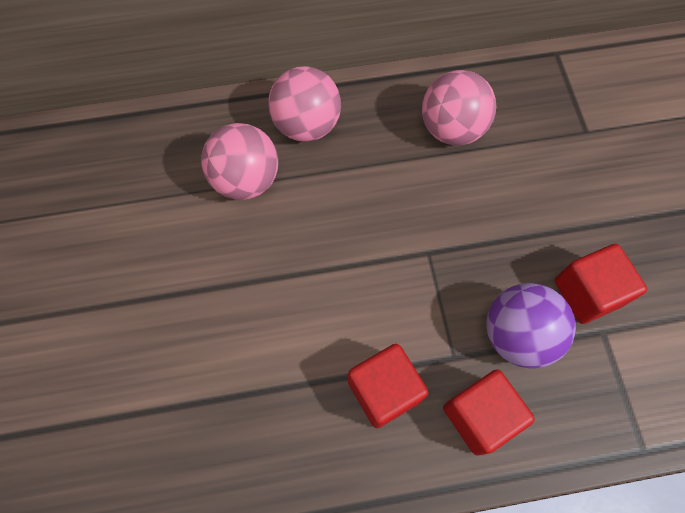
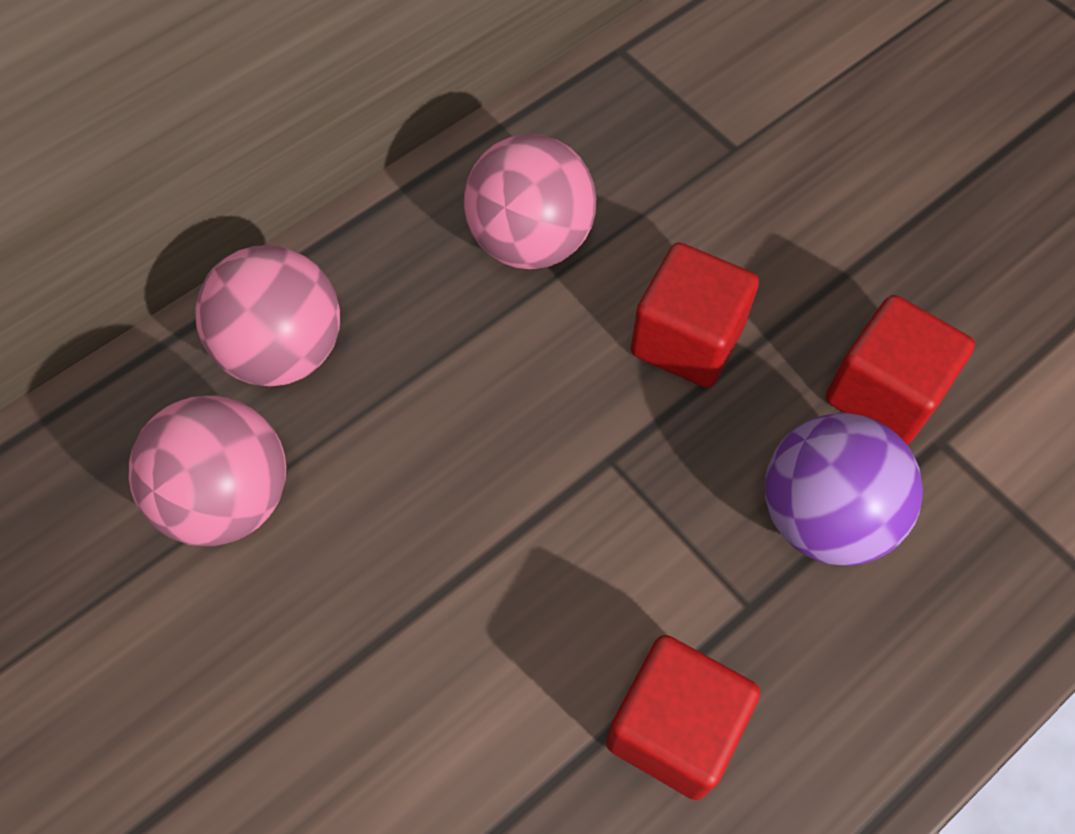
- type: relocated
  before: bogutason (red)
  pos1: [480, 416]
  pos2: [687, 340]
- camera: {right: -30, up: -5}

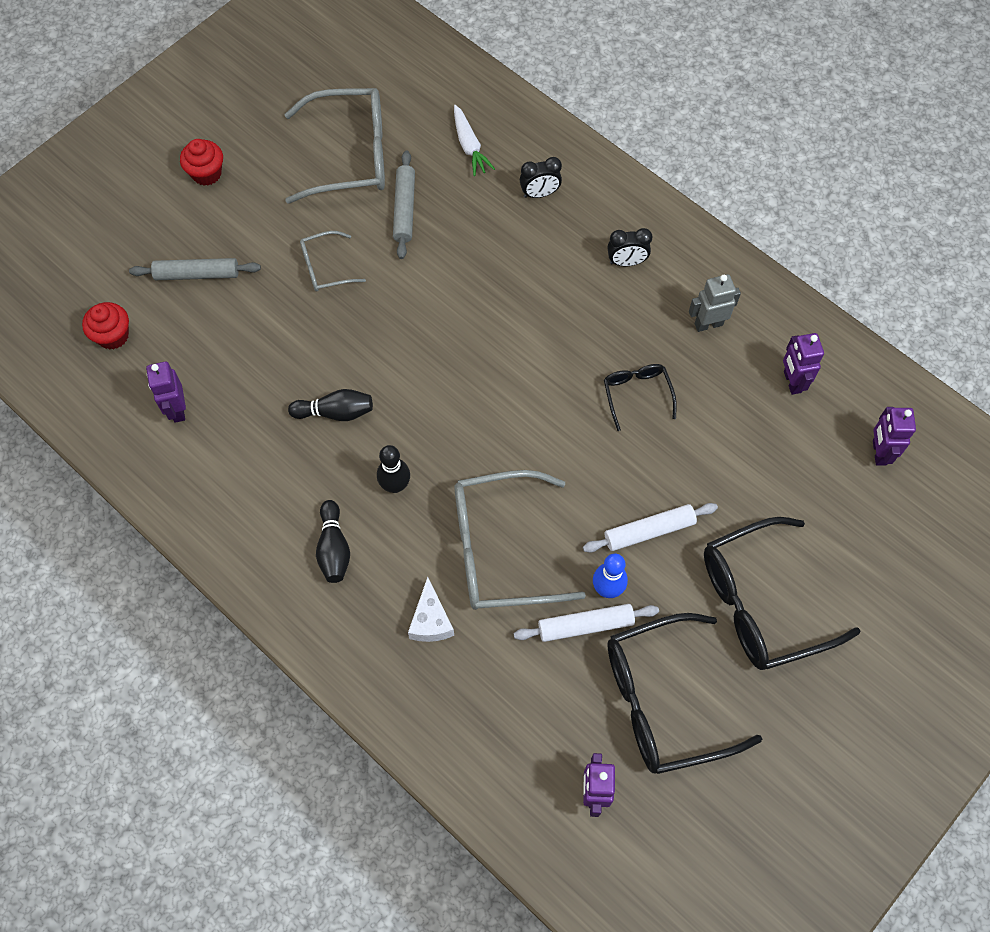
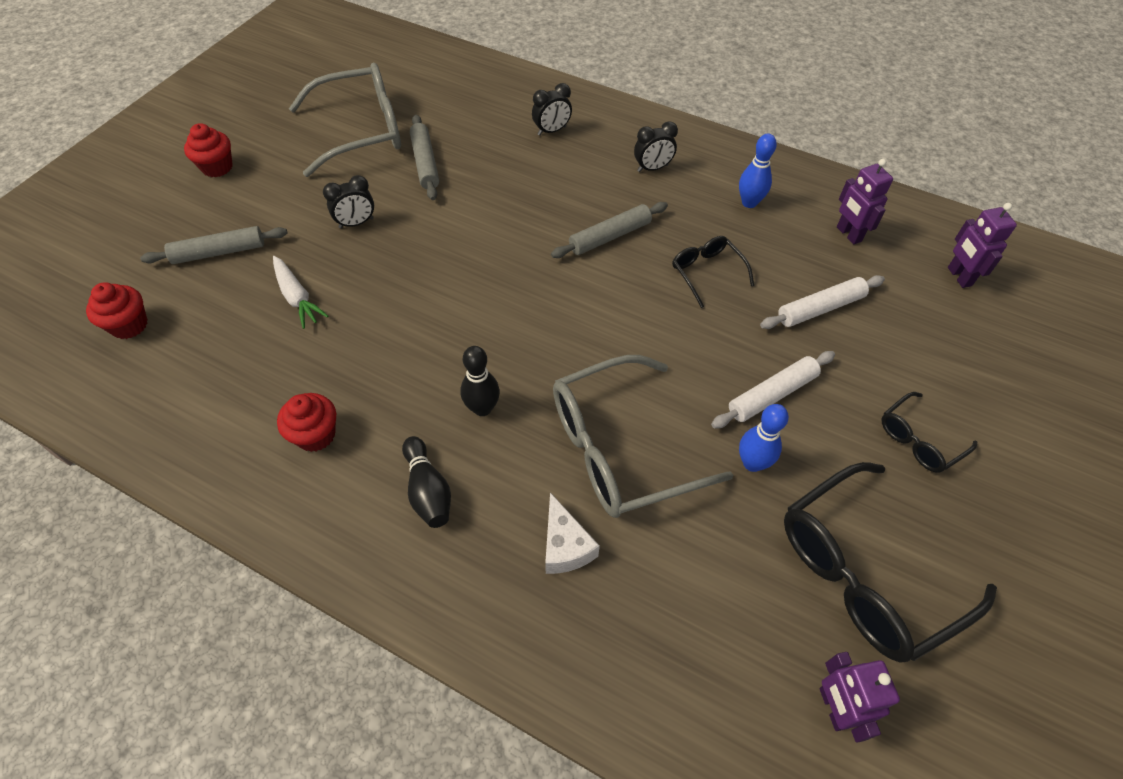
- type: missing
  before: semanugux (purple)
  pos1: [177, 409]
- type: missing
  before: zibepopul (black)
  pos1: [335, 412]
- type: appeared
  after: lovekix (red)
  pos2: [316, 435]
- type: appeared
  after: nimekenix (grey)
  pos2: [610, 236]
- type: relocated
  before: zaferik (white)
  pos1: [469, 146]
  pos2: [297, 297]
- type: relocated
  before: nimekenix (white)
  pos1: [585, 625]
  pos2: [820, 308]
- type: exchanged
  before: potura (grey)
  after: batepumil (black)
  pos1: [325, 268]
  pos2: [356, 223]
- type: exchanged
  before: semanugux (grey)
  after: zibepopul (blue)
  pos1: [708, 324]
  pos2: [749, 202]
- type: size
  before: potura (black)
  pos1: [760, 603]
  pos2: [919, 440]
  scale: 0.5
- camera: {right: -15, up: -10}

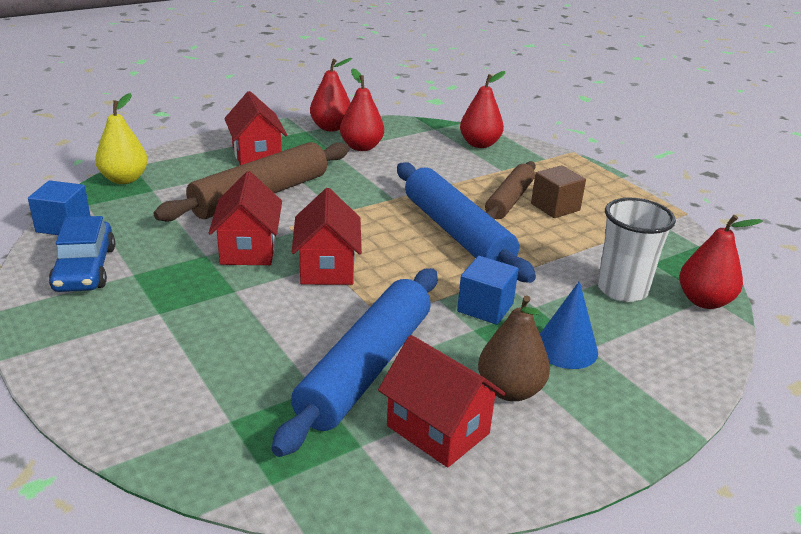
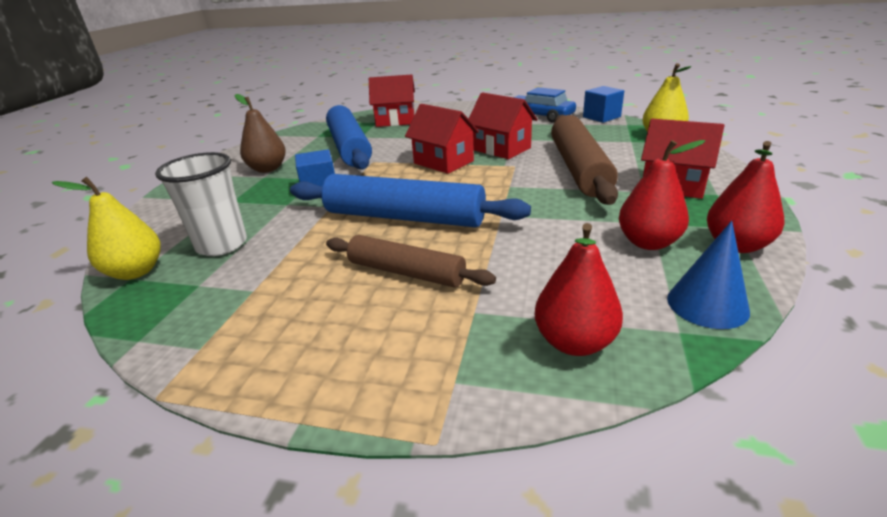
- type: missing
  before: bogutason (brown)
  pos1: [555, 207]
- type: relocated
  before: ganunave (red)
  pos1: [438, 429]
  pos2: [395, 121]
- type: relocated
  before: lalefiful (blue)
  pos1: [566, 348]
  pos2: [707, 304]
- type: colour
  before: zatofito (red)
  after: zatofito (yellow)
  pos1: [704, 301]
  pos2: [136, 272]
- type: spun
  before: nimekenix (brown)
  pos1: [509, 200]
  pos2: [406, 272]
  turn: -45
- camera: {right: 140, up: 0}

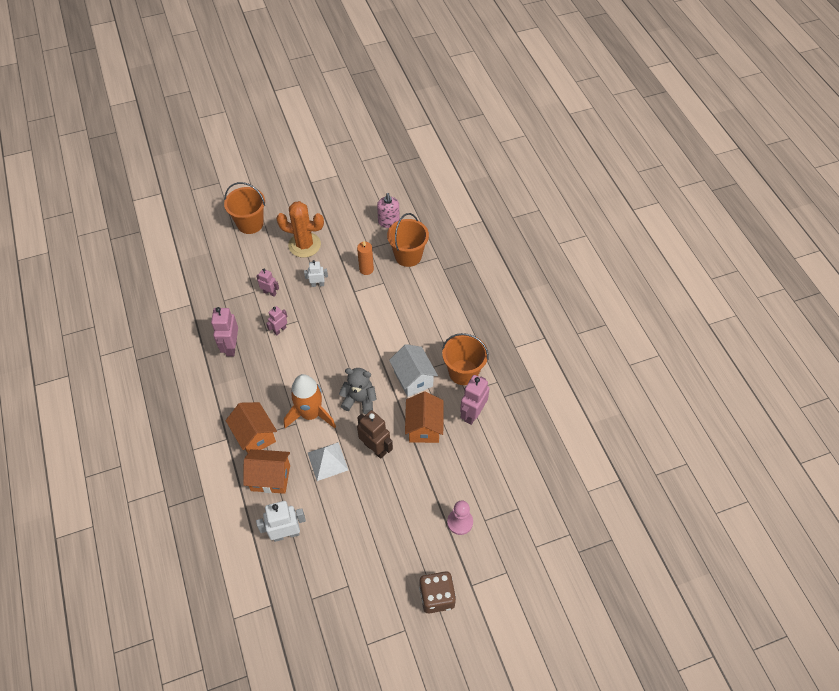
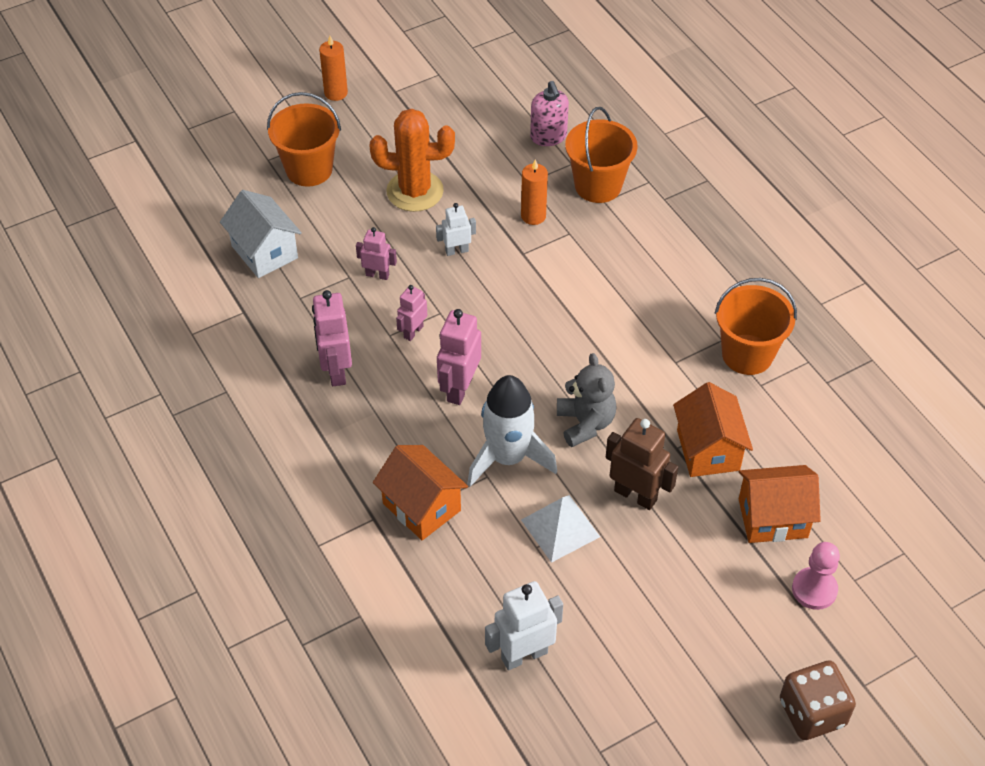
- type: appeared
  after: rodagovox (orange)
  pos2: [336, 93]
- type: relocated
  before: ganunave (orange)
  pos1: [270, 478]
  pos2: [773, 518]
- type: relocated
  before: ganunave (white)
  pos1: [413, 379]
  pos2: [264, 252]
- type: relocated
  before: semanugux (pink)
  pos1: [472, 414]
  pos2: [459, 388]
- type: colour
  before: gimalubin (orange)
  after: gimalubin (white)
  pos1: [310, 414]
  pos2: [508, 458]
- type: spun
  before: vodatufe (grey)
  pos1: [359, 400]
  pos2: [585, 423]
  turn: 75
- camera: {right: -10, up: -5}

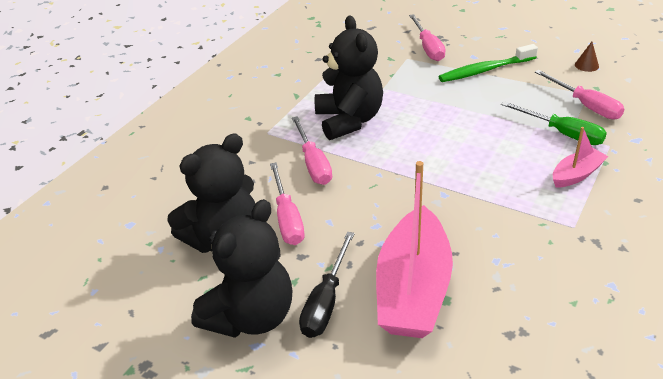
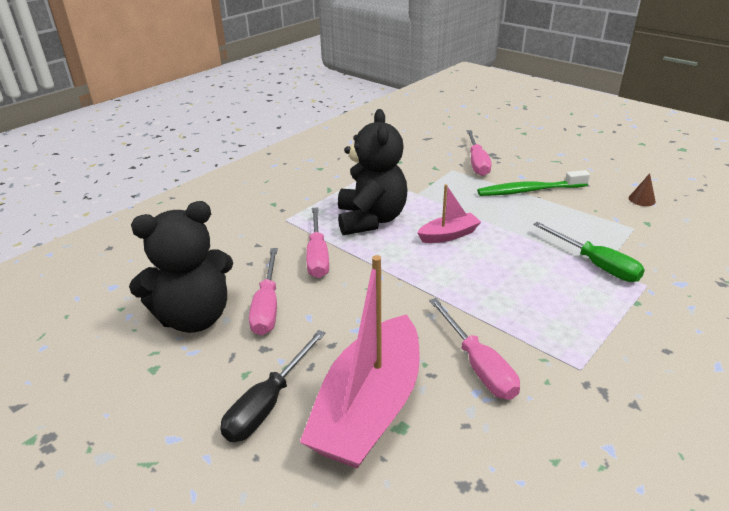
- type: missing
  before: vodatufe (black)
  pos1: [251, 316]
- type: relocated
  before: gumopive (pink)
  pos1: [585, 105]
  pos2: [478, 365]
- type: relocated
  before: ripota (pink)
  pos1: [576, 174]
  pos2: [448, 235]
- camera: {right: 10, up: -5}

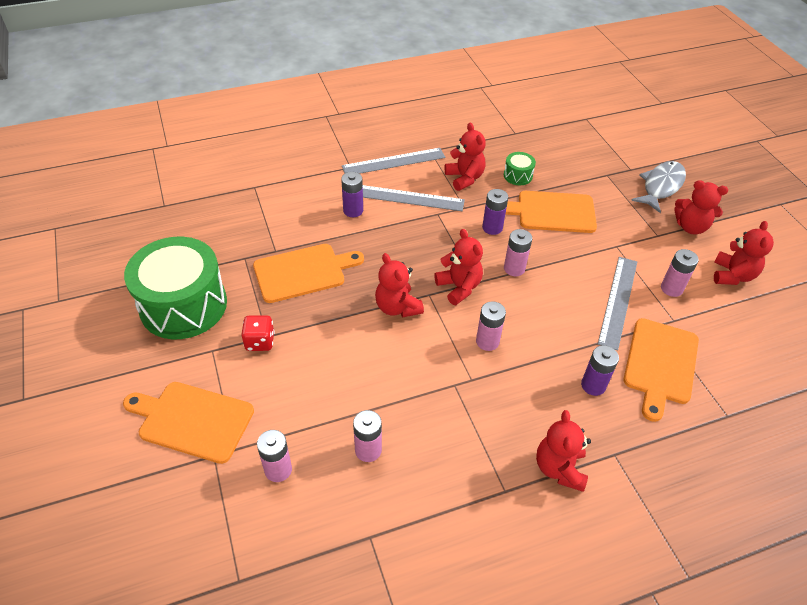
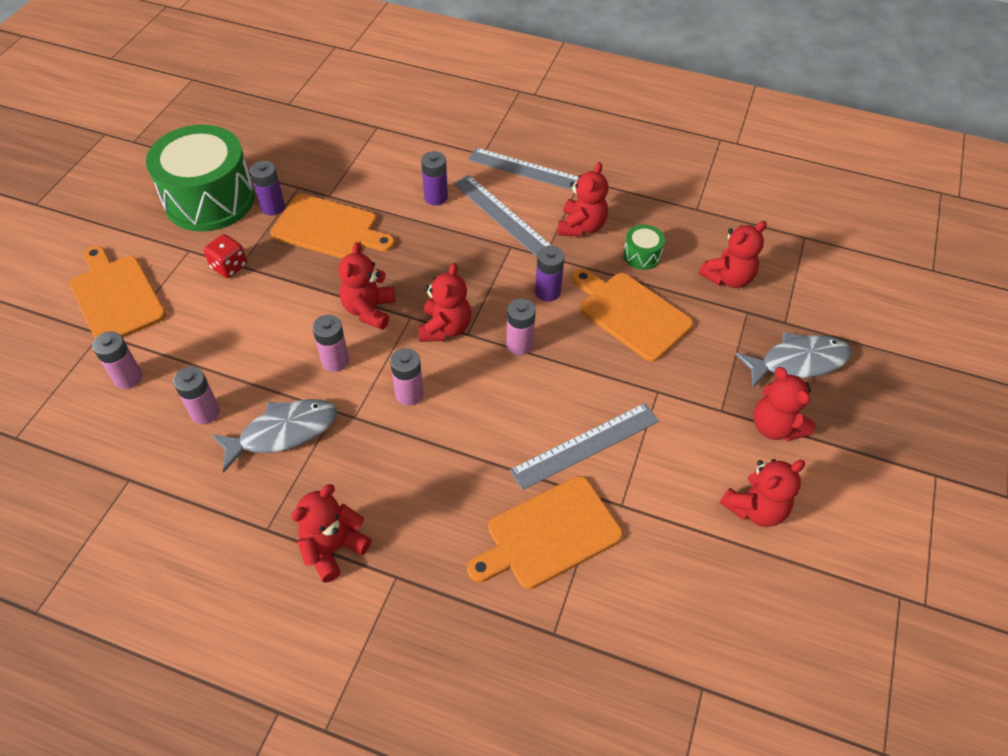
- type: appeared
  after: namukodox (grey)
  pos2: [283, 432]
- type: appeared
  after: vodatufe (red)
  pos2: [728, 278]
- type: relocated
  before: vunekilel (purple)
  pos1: [593, 385]
  pos2: [273, 207]
- type: relocated
  before: vunekilel (pink)
  pos1: [671, 288]
  pos2: [335, 361]
- camera: {right: 40, up: 5}

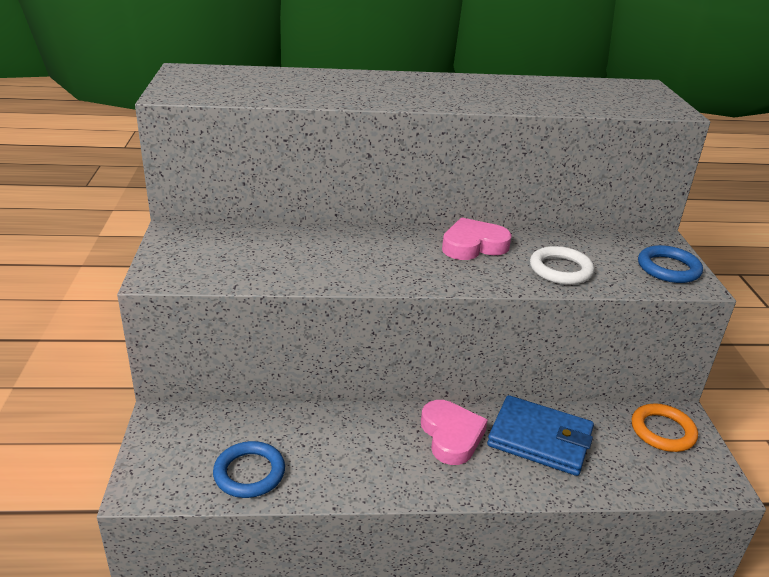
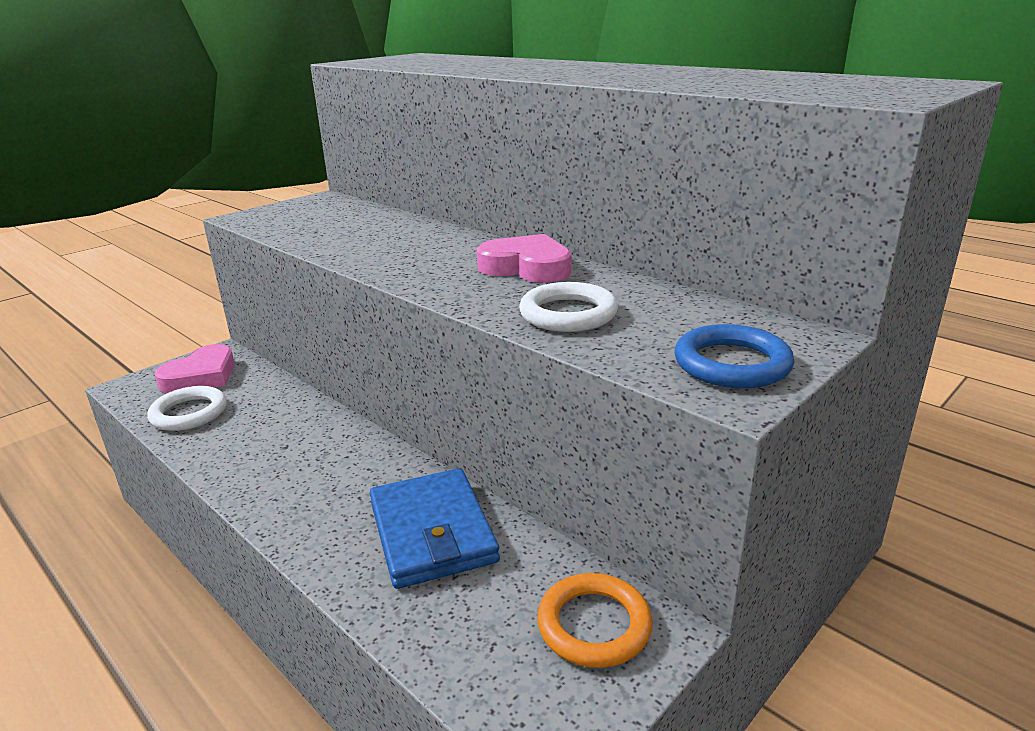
- type: relocated
  before: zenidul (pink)
  pos1: [451, 436]
  pos2: [201, 376]
- type: colour
  before: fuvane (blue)
  after: fuvane (white)
  pos1: [249, 473]
  pos2: [189, 413]
- camera: {right: 50, up: -5}

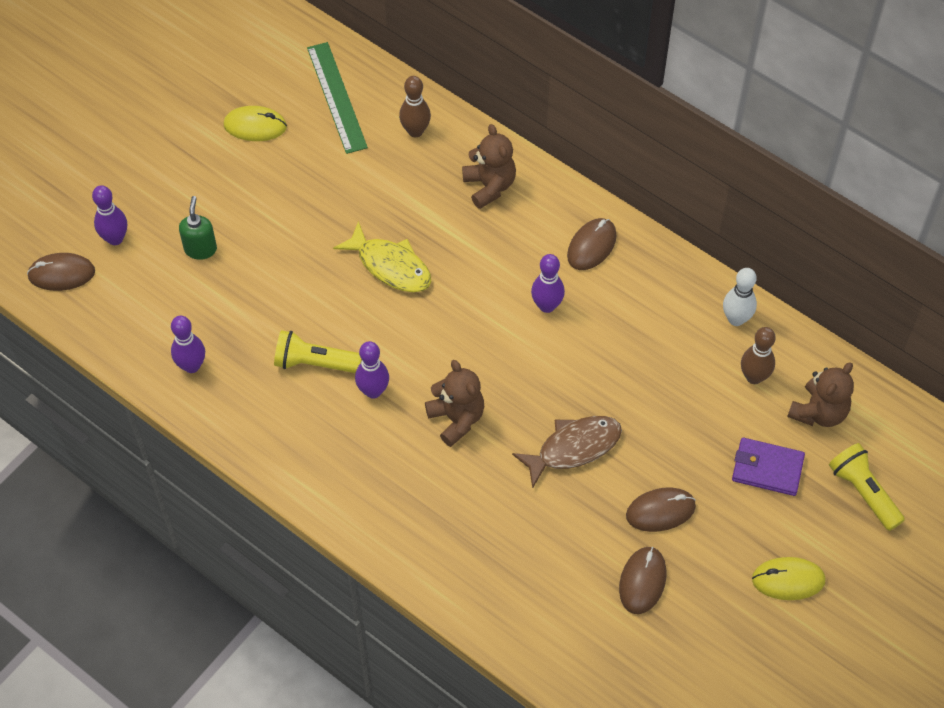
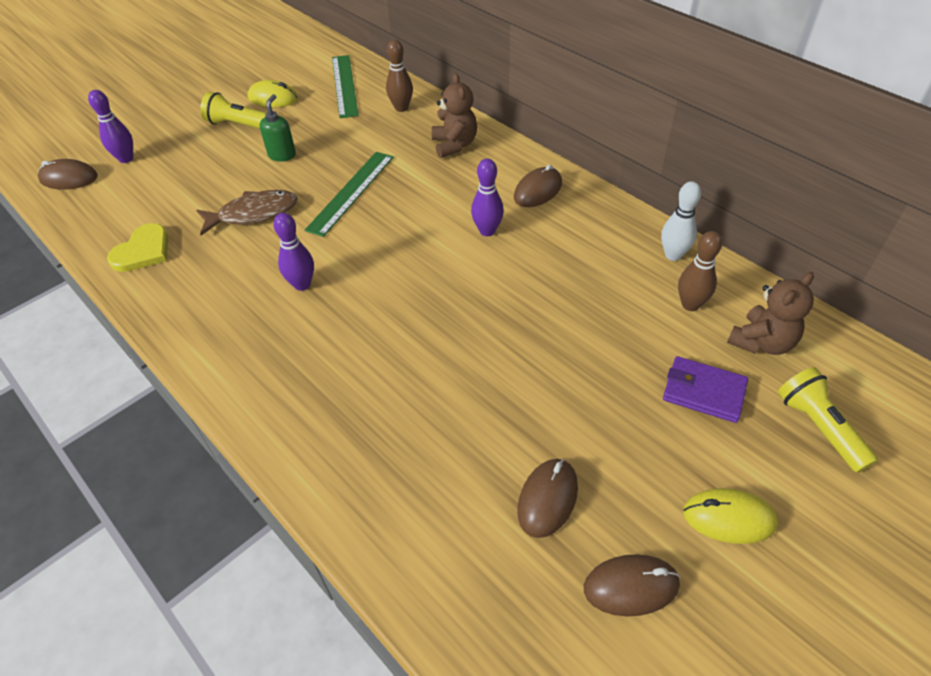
- type: missing
  before: vodatufe (brown)
  pos1: [456, 419]
- type: relocated
  before: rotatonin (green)
  pos1: [200, 249]
  pos2: [282, 155]
- type: relocated
  before: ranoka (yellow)
  pos1: [315, 363]
  pos2: [238, 125]
- type: relocated
  before: namukodox (brown)
  pos1: [573, 448]
  pos2: [253, 214]
- type: relocated
  before: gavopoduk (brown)
  pos1: [660, 511]
  pos2: [631, 586]
- type: exchanged
  before: zibepopul (purple)
  after: zenidul (yellow)
  pos1: [191, 366]
  pos2: [143, 251]
- type: exchanged
  before: namukodox (yellow)
  after: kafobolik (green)
  pos1: [390, 266]
  pos2: [351, 192]
- camera: {right: 10, up: -10}

